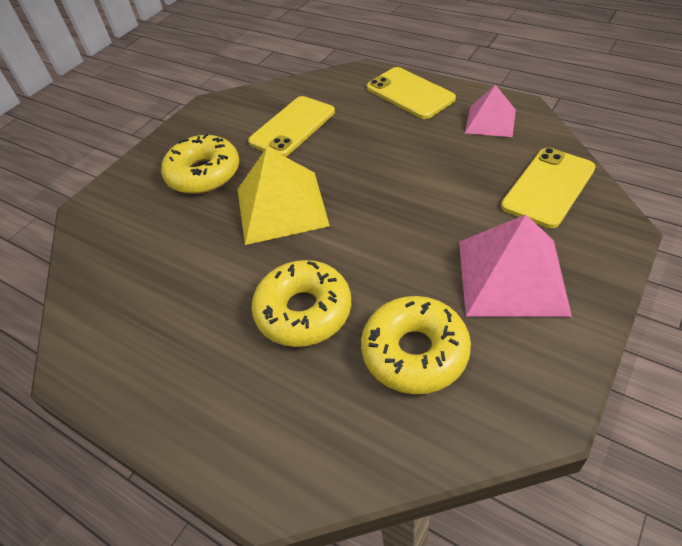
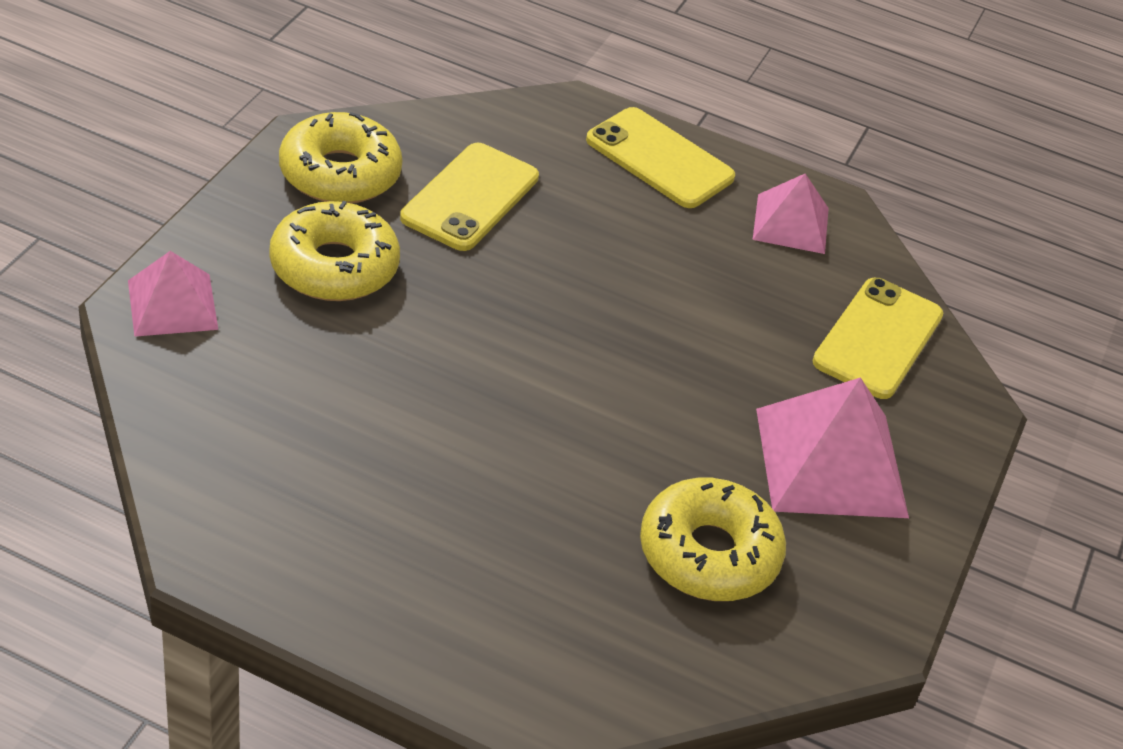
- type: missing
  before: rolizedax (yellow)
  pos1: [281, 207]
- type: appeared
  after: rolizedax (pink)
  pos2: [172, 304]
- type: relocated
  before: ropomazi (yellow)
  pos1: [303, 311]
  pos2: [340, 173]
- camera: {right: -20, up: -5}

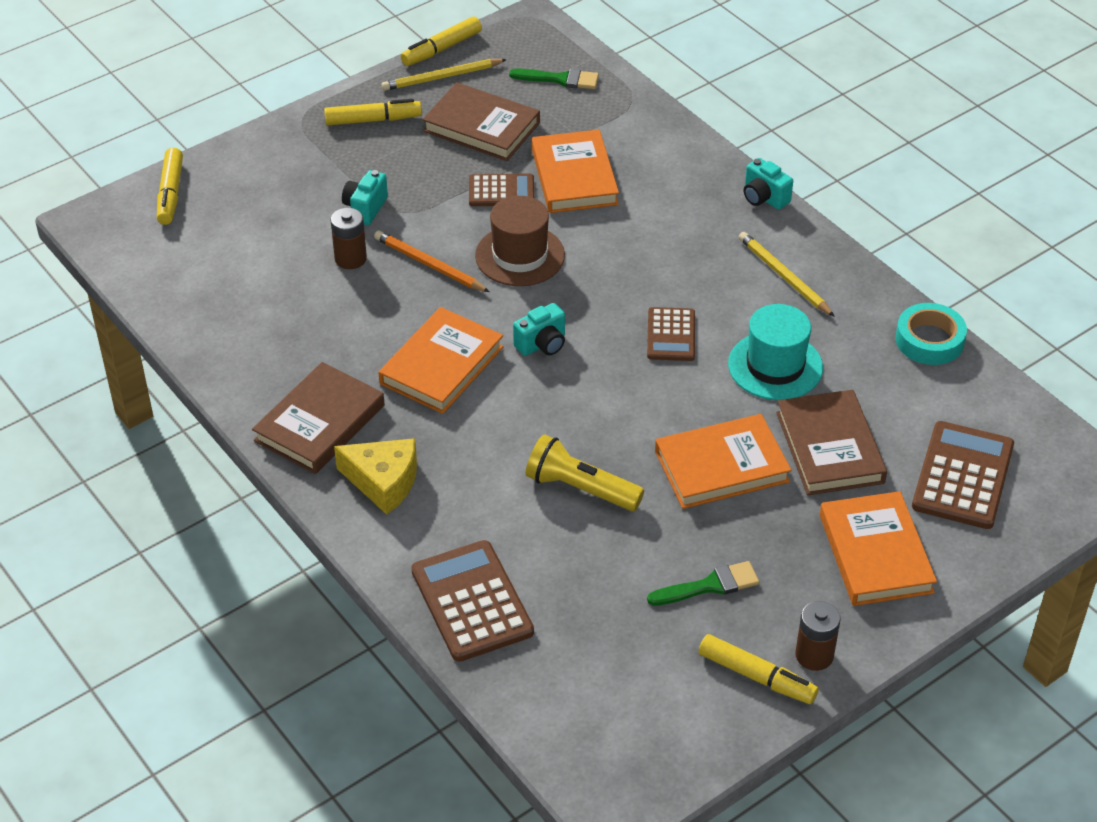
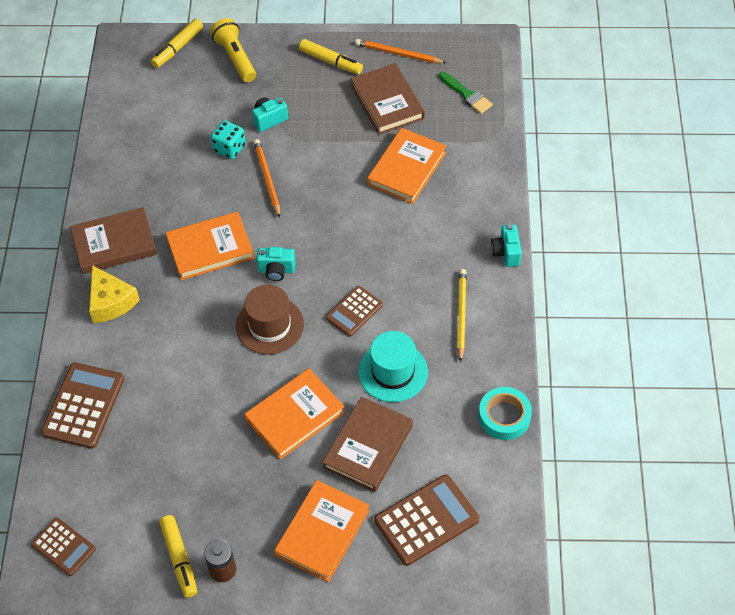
- type: missing
  before: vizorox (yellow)
  pos1: [442, 49]
- type: missing
  before: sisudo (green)
  pos1: [709, 586]
- type: relocated
  before: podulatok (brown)
  pos1: [501, 191]
  pos2: [63, 547]
- type: relocated
  before: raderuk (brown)
  pos1: [520, 255]
  pos2: [270, 325]
- type: relocated
  before: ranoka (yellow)
  pos1: [580, 489]
  pos2: [235, 58]
- type: exchanged
  before: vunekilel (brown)
  after: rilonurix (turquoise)
  pos1: [350, 259]
  pos2: [229, 148]
- type: colour
  before: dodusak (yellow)
  after: dodusak (orange)
  pos1: [442, 77]
  pos2: [398, 54]
- type: spun
  before: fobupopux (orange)
  pos1: [721, 466]
  pos2: [295, 416]
  turn: -60
- camera: {right: 40, up: 10}

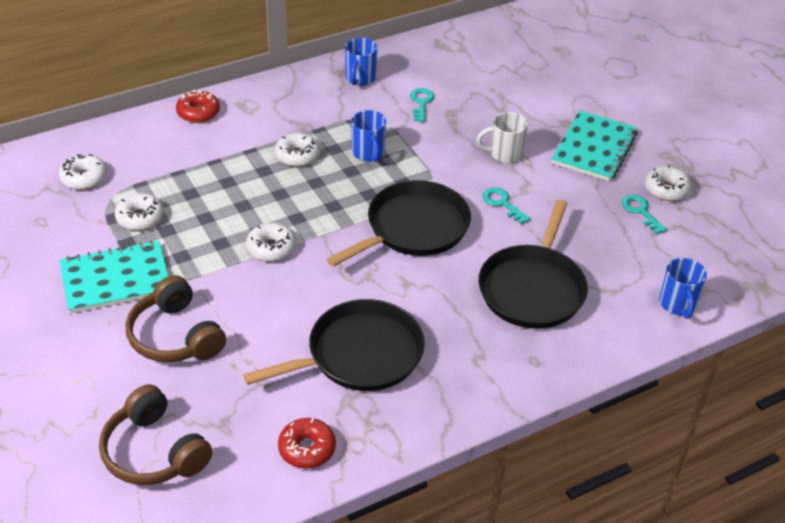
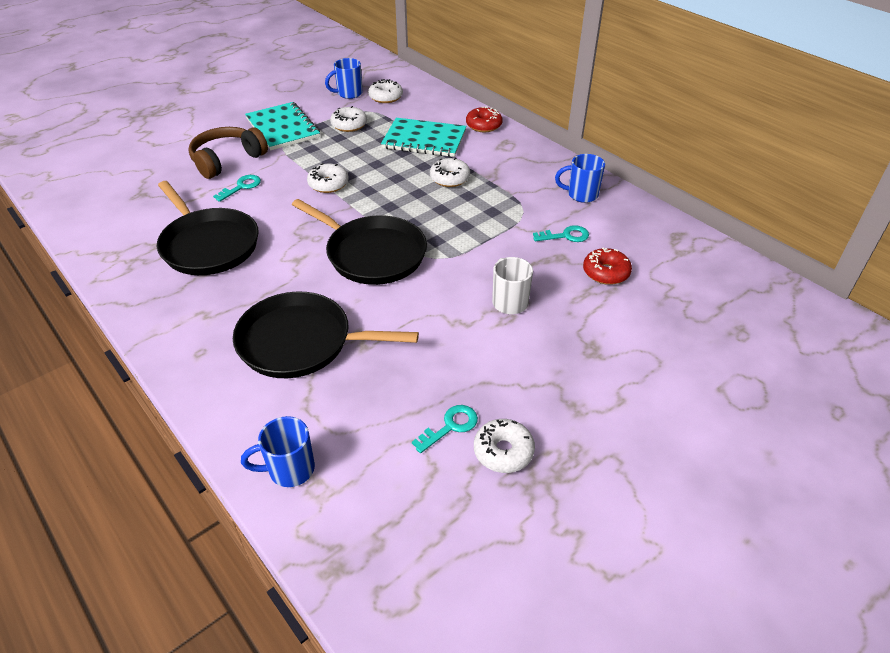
- type: missing
  before: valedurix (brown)
  pos1: [154, 452]
- type: relocated
  before: ropomazi (red)
  pos1: [307, 449]
  pos2: [606, 272]
- type: relocated
  before: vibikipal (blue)
  pos1: [368, 153]
  pos2: [348, 94]
- type: relocated
  before: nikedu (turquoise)
  pos1: [502, 203]
  pos2: [241, 187]
- type: relocated
  before: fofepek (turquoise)
  pos1: [594, 148]
  pos2: [424, 140]
- camera: {right: 80, up: 0}

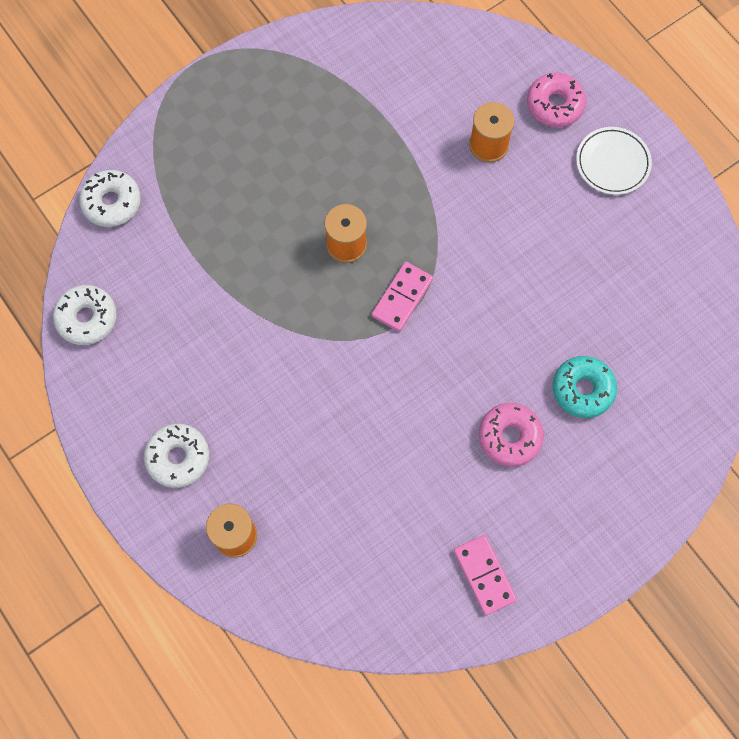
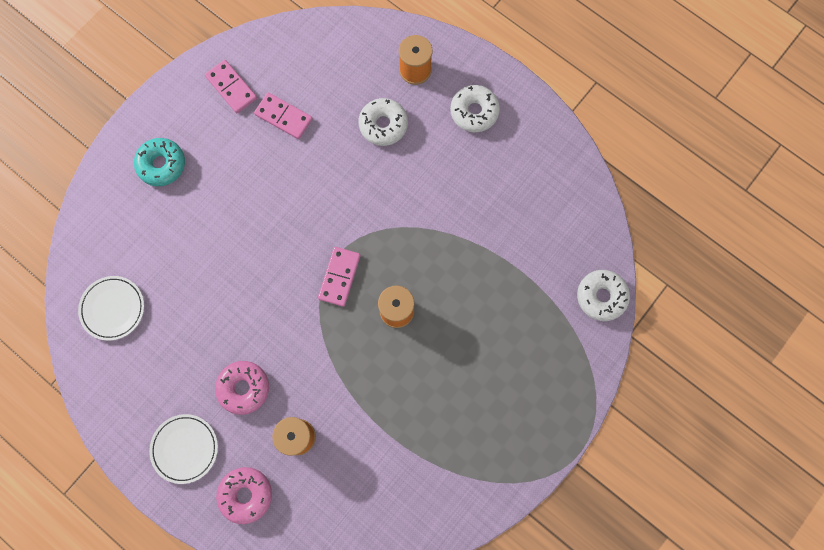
- type: appeared
  after: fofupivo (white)
  pos2: [113, 308]
- type: appeared
  after: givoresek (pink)
  pos2: [283, 117]
- type: relocated
  before: ropomazi (white)
  pos1: [87, 318]
  pos2: [383, 125]
- type: relocated
  before: ropomazi (pink)
  pos1: [509, 437]
  pos2: [244, 388]
- type: relocated
  before: ropomazi (turquoise)
  pos1: [582, 389]
  pos2: [162, 165]
- camera: {right: 165, up: 5}

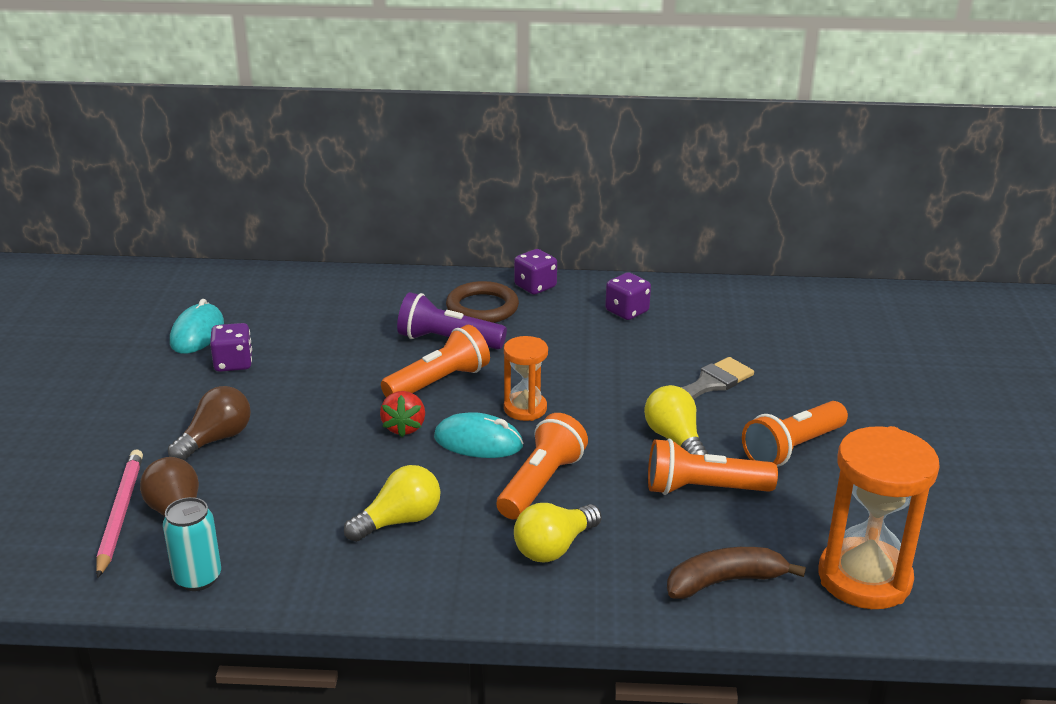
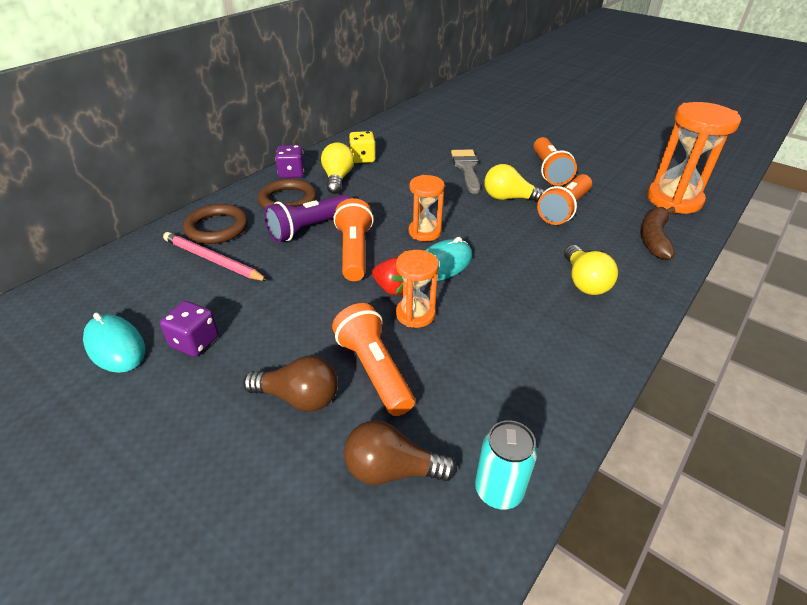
- type: appeared
  after: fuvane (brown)
  pos2: [217, 228]
- type: appeared
  after: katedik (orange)
  pos2: [415, 314]
- type: relocated
  before: dodusak (pink)
  pos1: [120, 514]
  pos2: [212, 260]
- type: relocated
  before: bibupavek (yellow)
  pos1: [399, 521]
  pos2: [337, 179]
- type: relocated
  before: ranoka (orange)
  pos1: [541, 483]
  pos2: [374, 370]
- type: colour
  before: rilonurix (purple)
  after: rilonurix (yellow)
  pos1: [627, 311]
  pos2: [362, 158]
- type: spun
  before: bibupavek (brown)
  pos1: [216, 439]
  pos2: [298, 397]
  turn: 120
- camera: {right: -55, up: 10}

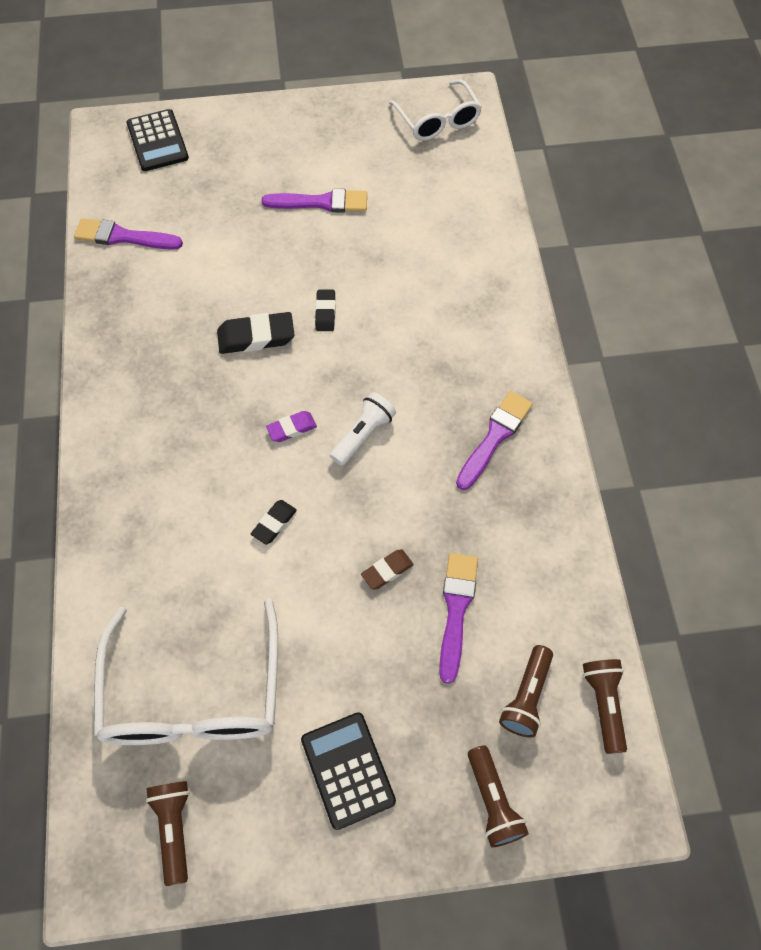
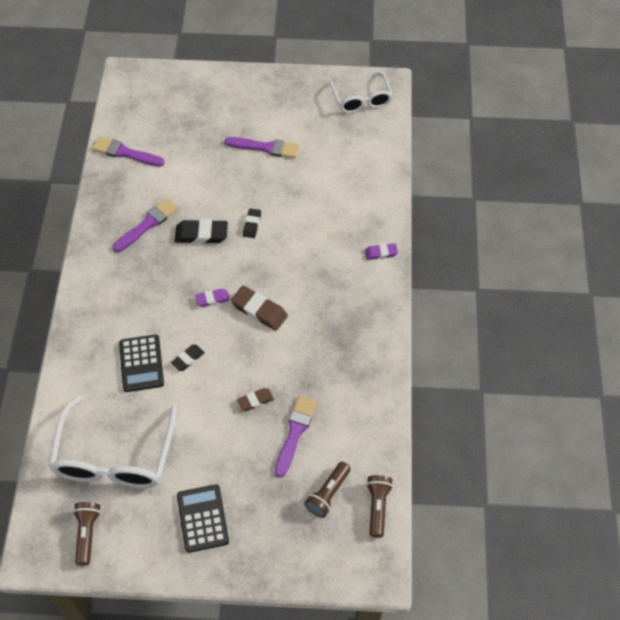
- type: missing
  before: ranoka (brown)
  pos1: [493, 801]
- type: appeared
  after: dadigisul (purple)
  pos2: [381, 253]
- type: relocated
  before: podulatok (black)
  pos1: [157, 141]
  pos2: [141, 363]
- type: relocated
  before: sisudo (purple)
  pos1: [494, 437]
  pos2: [147, 224]
- type: exchanged
  before: ranoka (white)
  after: dadigisul (brown)
  pos1: [363, 435]
  pos2: [259, 310]
- camera: {right: 10, up: -5}

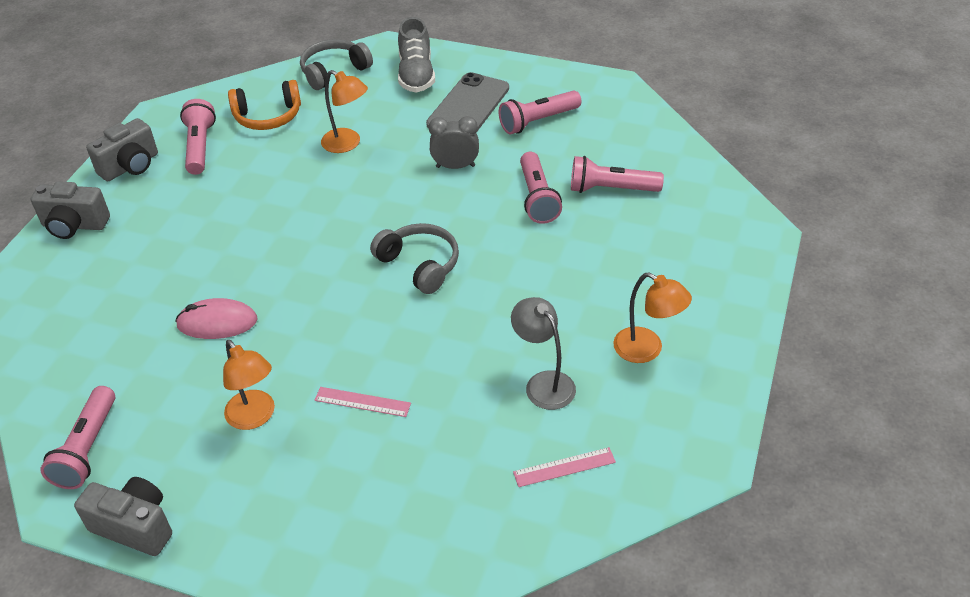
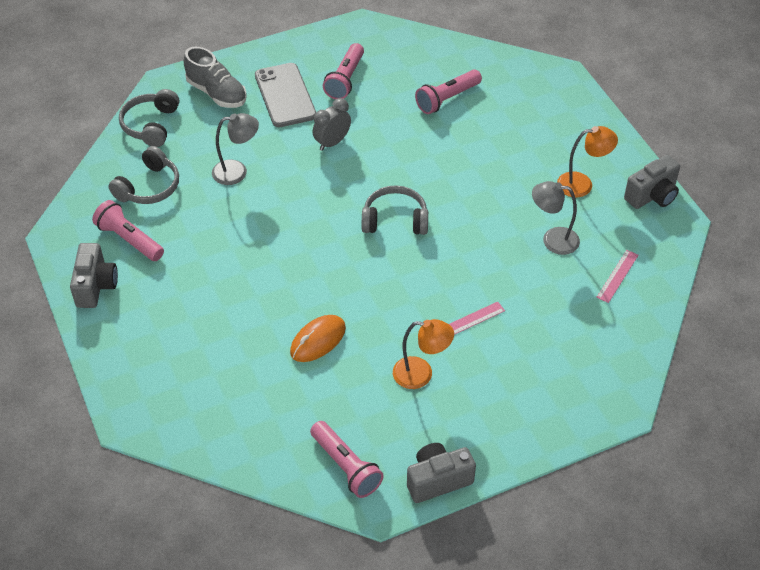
- type: missing
  before: ranoka (pink)
  pos1: [537, 198]
- type: relocated
  before: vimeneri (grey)
  pos1: [74, 225]
  pos2: [652, 196]
- type: colour
  before: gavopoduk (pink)
  after: gavopoduk (orange)
  pos1: [217, 323]
  pos2: [318, 340]
- type: colour
  before: valedurix (orange)
  after: valedurix (grey)
  pos1: [268, 116]
  pos2: [149, 187]
- type: colour
  before: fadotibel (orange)
  after: fadotibel (grey)
  pos1: [347, 144]
  pos2: [237, 171]
- camera: {right: -45, up: 5}

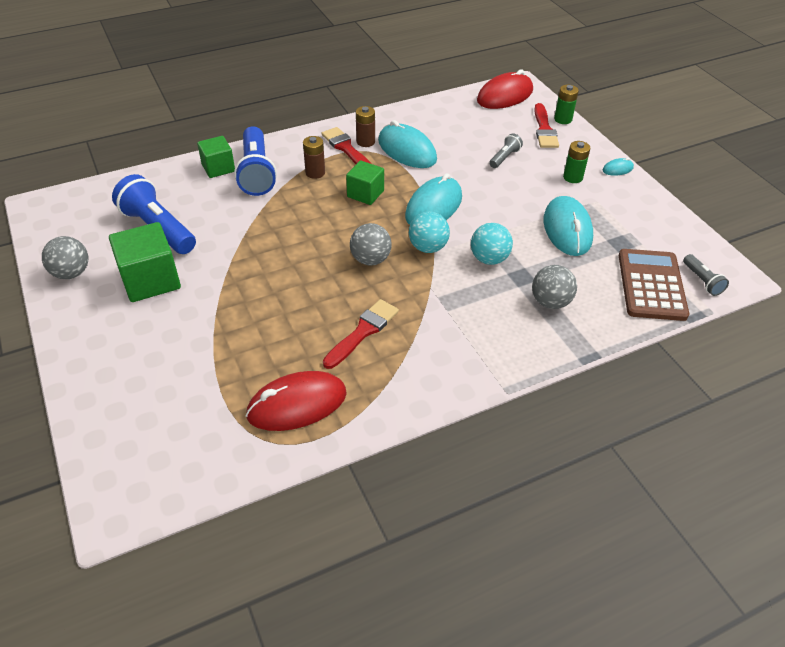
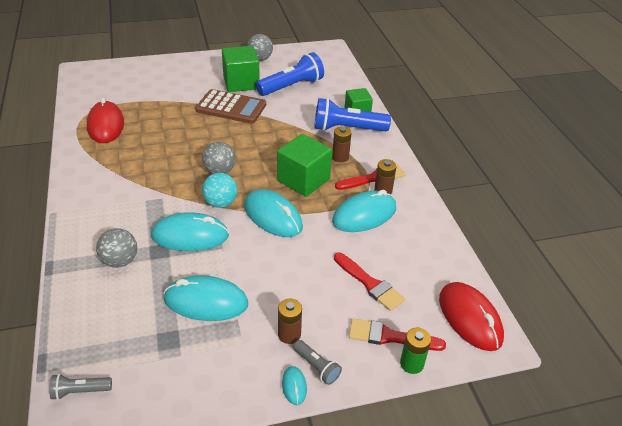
- type: relocated
  before: sisudo (red)
  pos1: [363, 332]
  pos2: [370, 284]
- type: relocated
  before: ranoka (grey)
  pos1: [504, 157]
  pos2: [316, 367]
- type: relocated
  before: podulatok (brown)
  pos1: [651, 285]
  pos2: [231, 107]
- type: exchanged
  before: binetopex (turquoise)
  after: gavopoduk (turquoise)
  pos1: [489, 259]
  pos2: [190, 236]
- type: colour
  before: vunekilel (green)
  after: vunekilel (brown)
  pos1: [573, 177]
  pos2: [289, 334]
- type: size
  before: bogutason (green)
  pos1: [365, 194]
  pos2: [303, 180]
  scale: 1.58
- camera: {right: 100, up: -5}

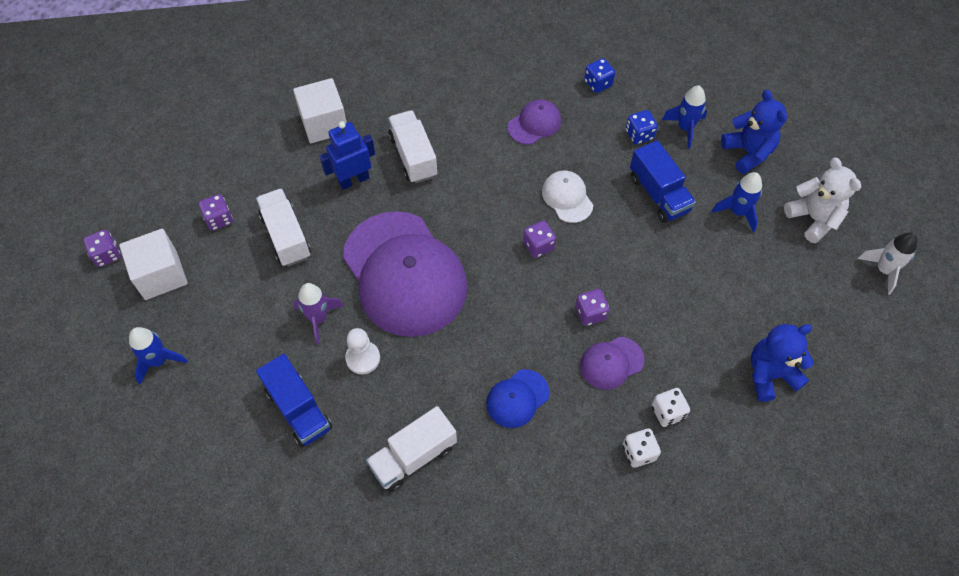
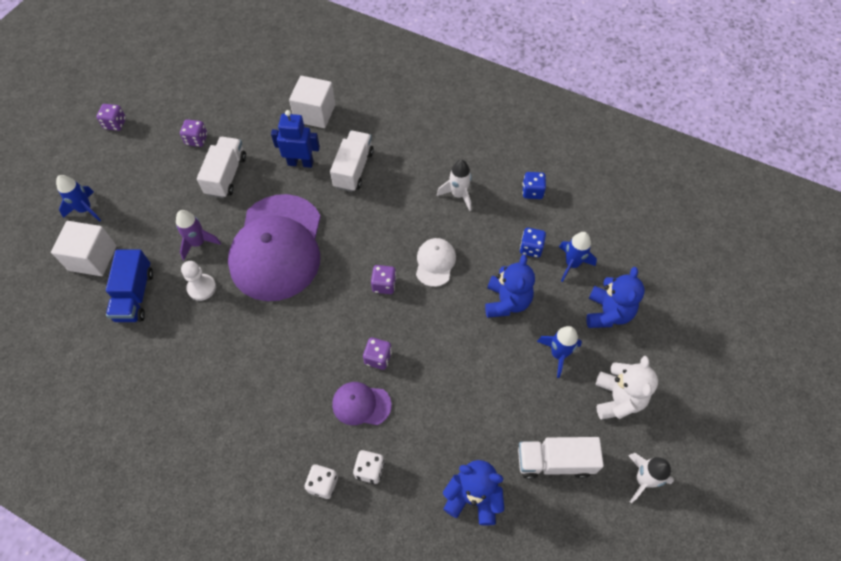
- type: missing
  before: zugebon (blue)
  pos1: [517, 398]
- type: relocated
  before: bogutason (white)
  pos1: [161, 275]
  pos2: [93, 258]
- type: relocated
  before: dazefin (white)
  pos1: [413, 456]
  pos2: [555, 461]
- type: exchanged
  before: zugebon (purple)
  after: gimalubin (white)
  pos1: [534, 124]
  pos2: [458, 195]
- type: exchanged
  before: dazefin (blue)
  after: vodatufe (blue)
  pos1: [658, 194]
  pos2: [506, 302]
- camera: {right: 35, up: 0}

